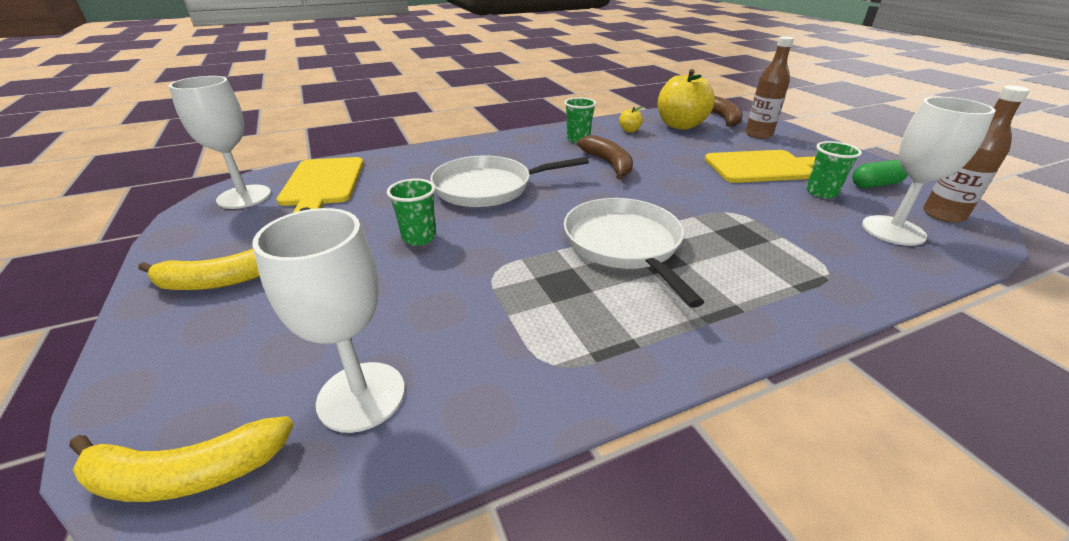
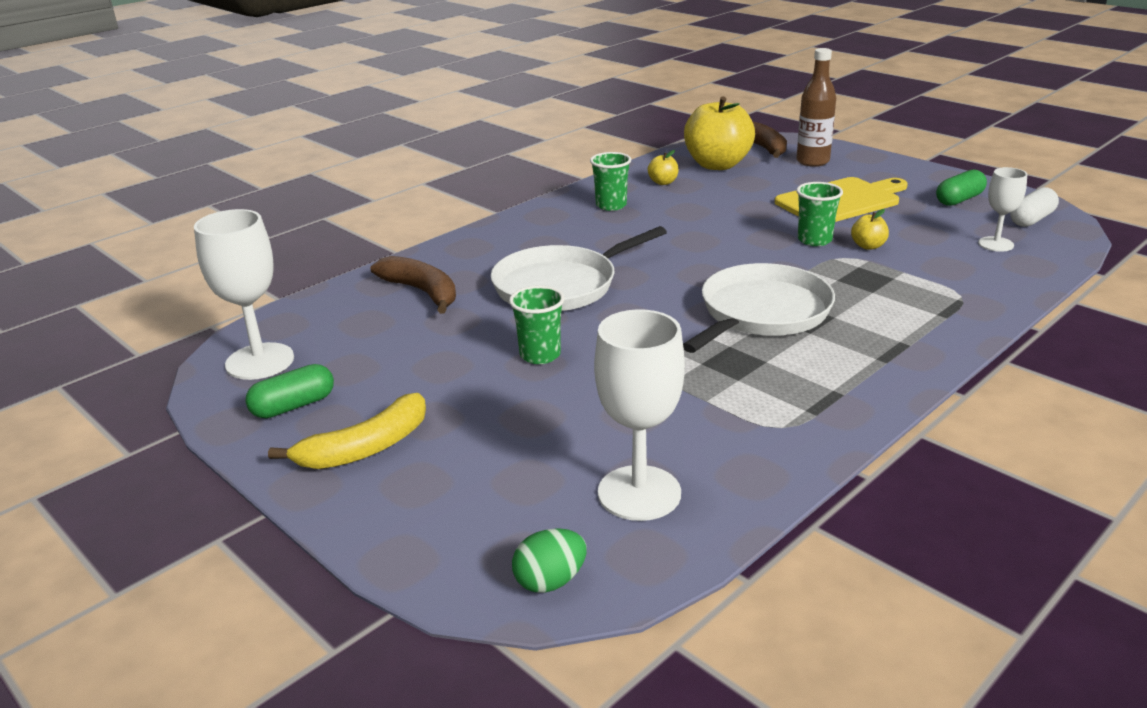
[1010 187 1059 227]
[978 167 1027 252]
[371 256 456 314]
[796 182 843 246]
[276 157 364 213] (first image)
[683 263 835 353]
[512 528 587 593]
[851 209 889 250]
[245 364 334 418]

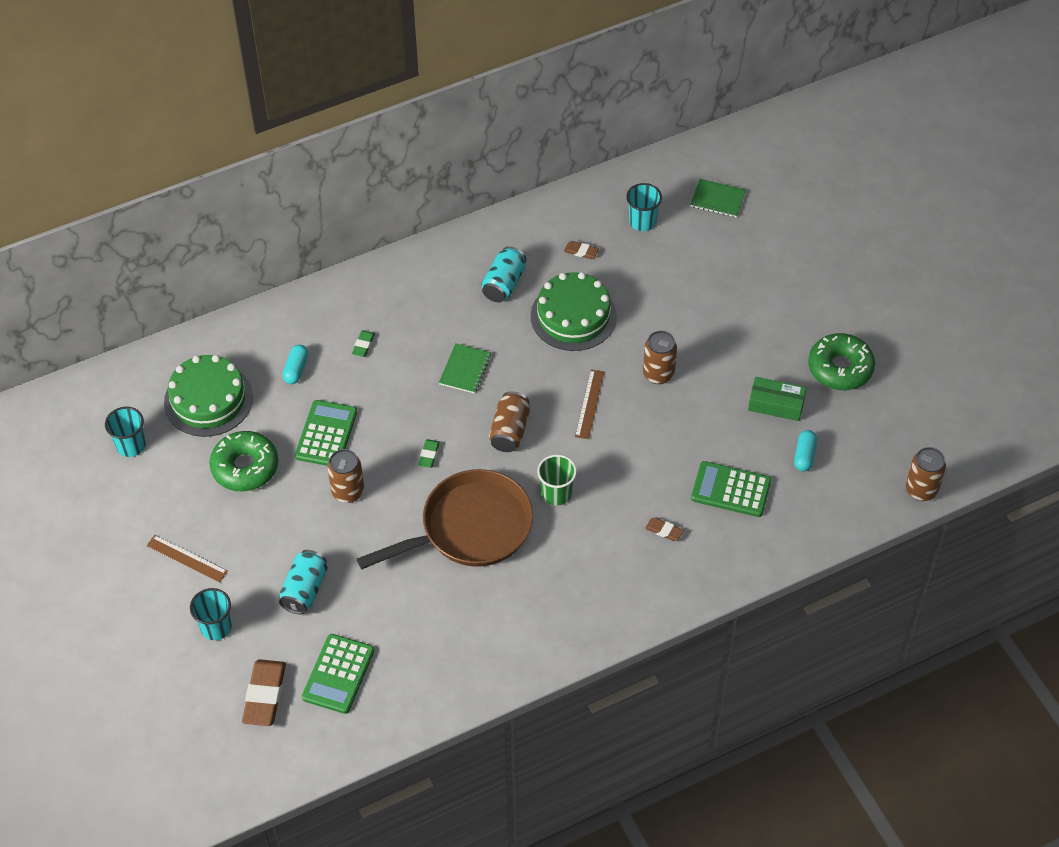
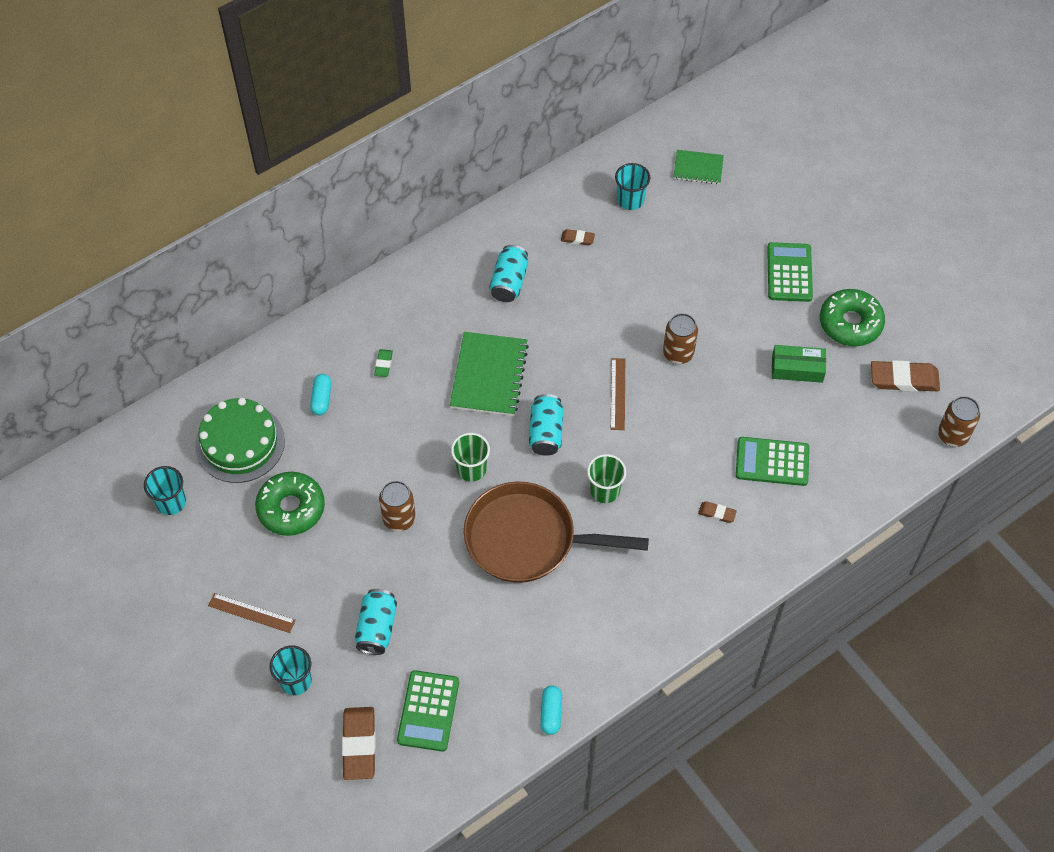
[531 272 617 351] (first image)
[450 332 529 416]
[529 394 563 456]
[767 242 813 302]
[540 685 562 735]
[451 433 490 482]
[464 481 649 583]
[871 360 940 392]

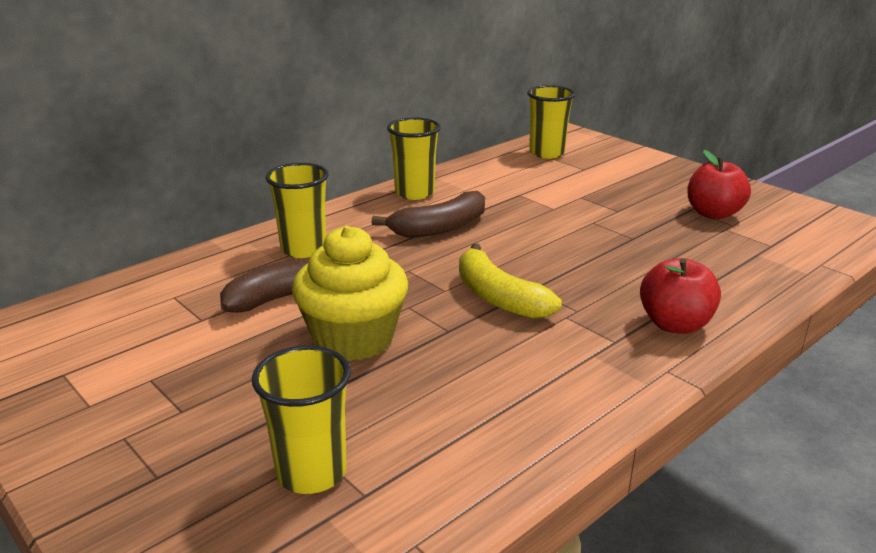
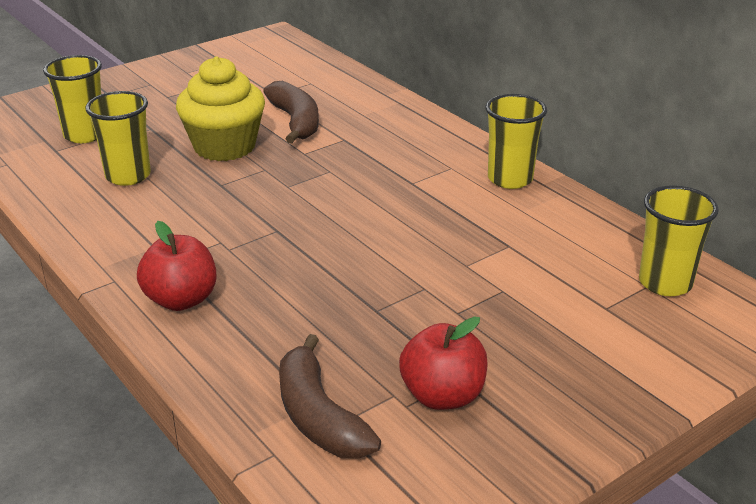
[85 91 151 186]
[279 334 381 459]
[459 243 562 319] (first image)

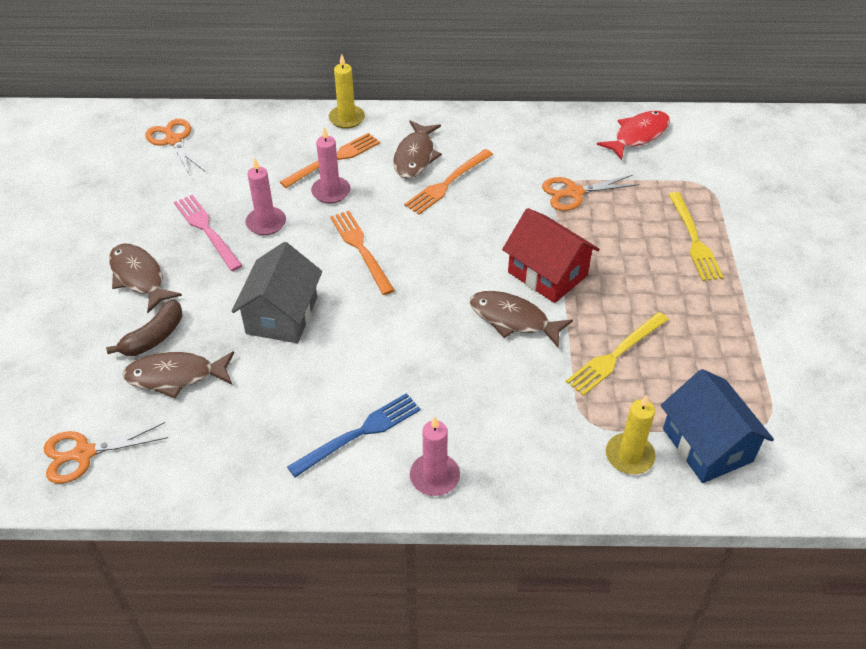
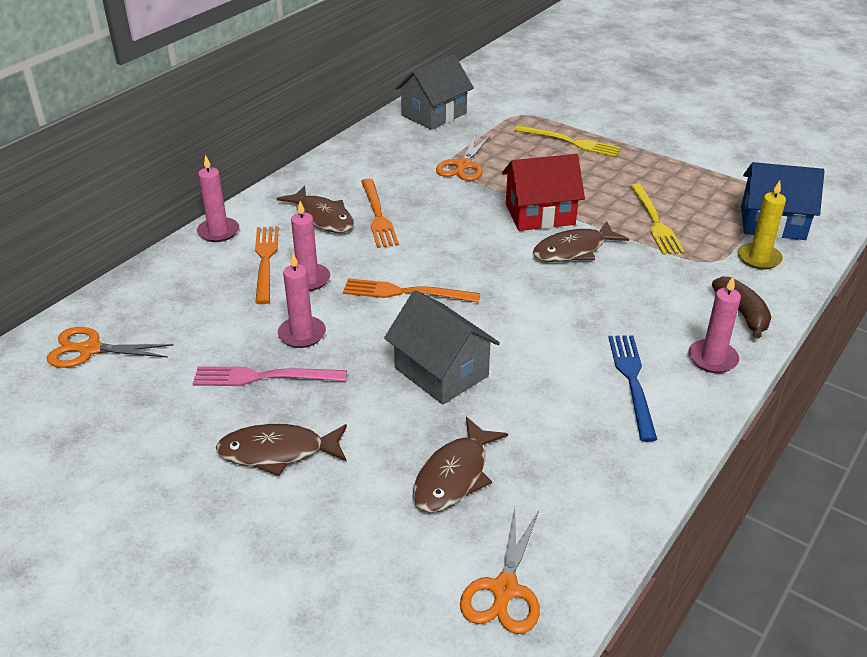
[197 155 239 242]
[395 54 474 130]
[712 277 771 339]

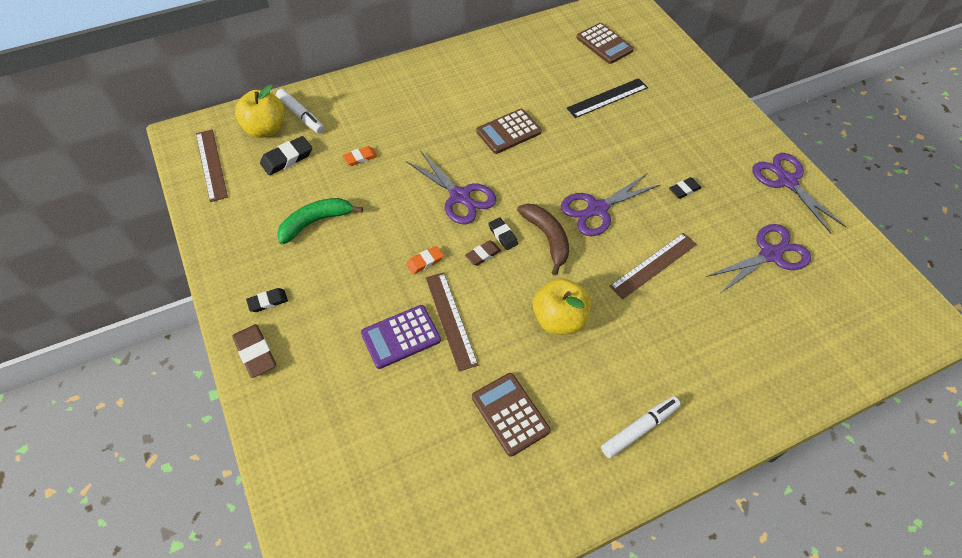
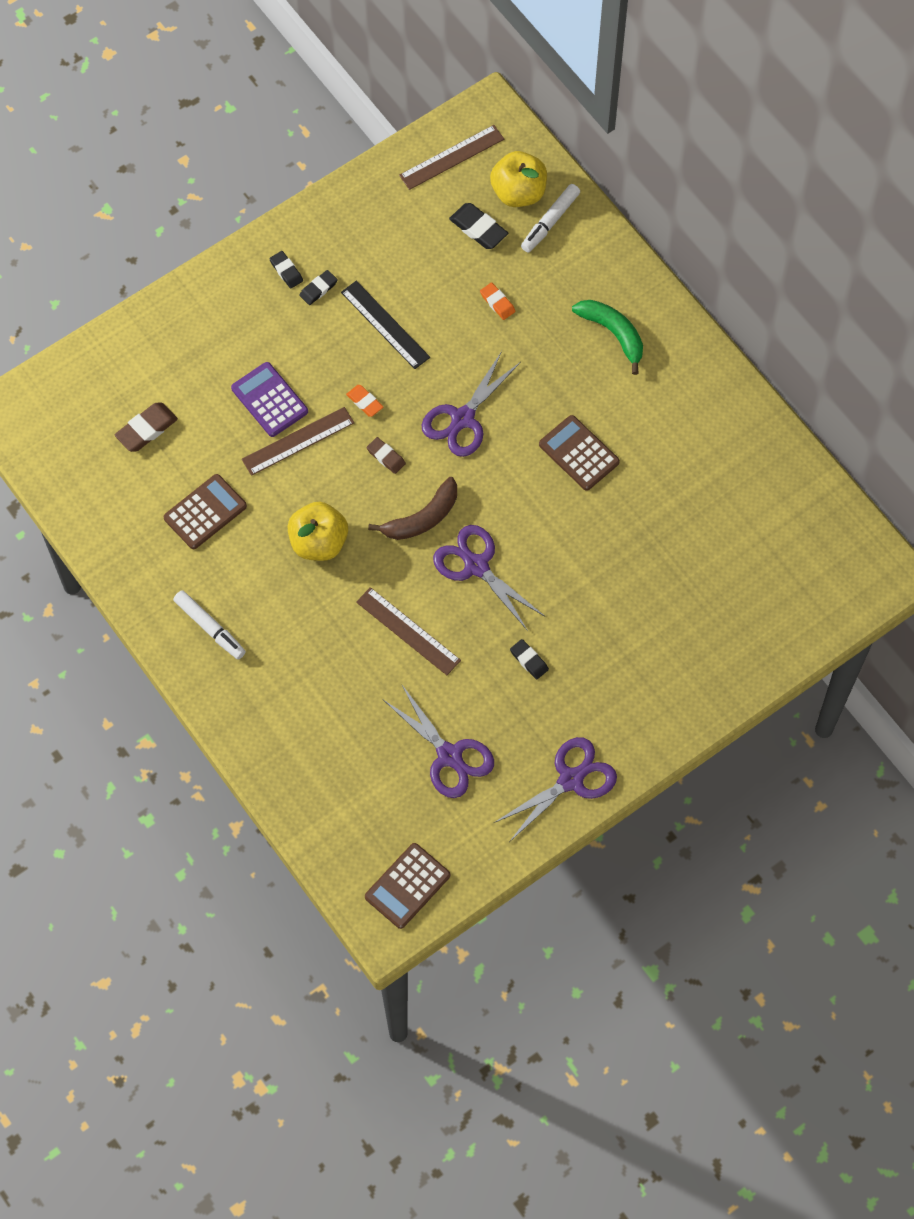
[365 843 450 929]
[341 281 430 369]
[572 300 643 375]
[299 270 338 305]
[115 403 178 452]

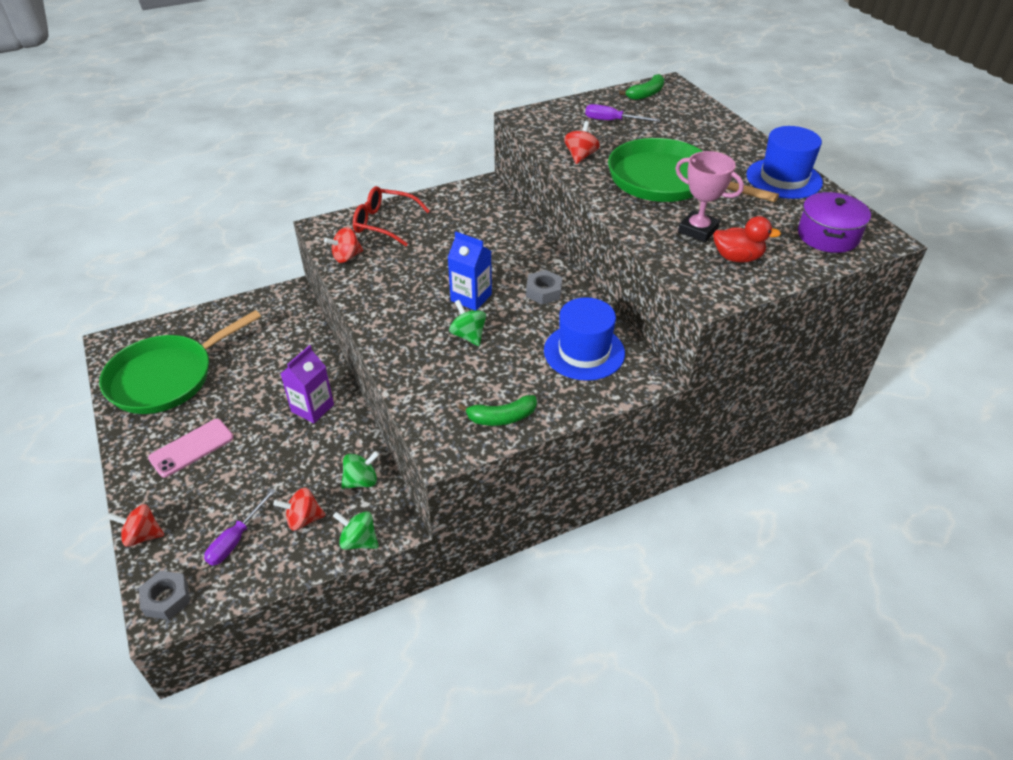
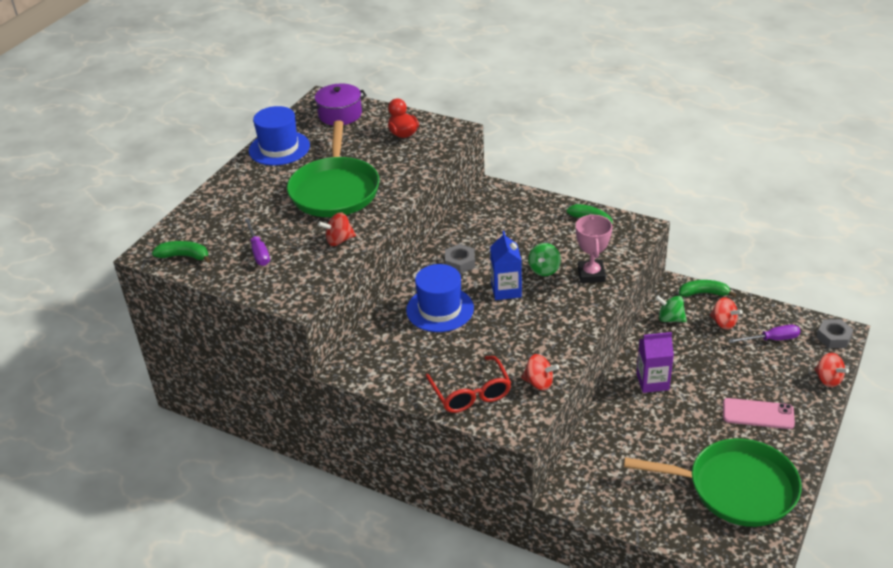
[576 214 612 283]
[406 264 474 332]
[679 280 736 297]

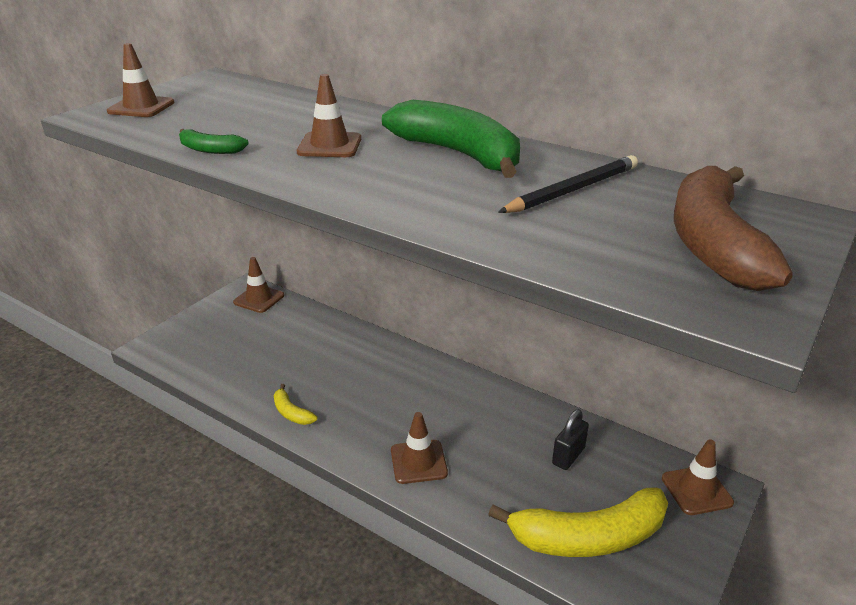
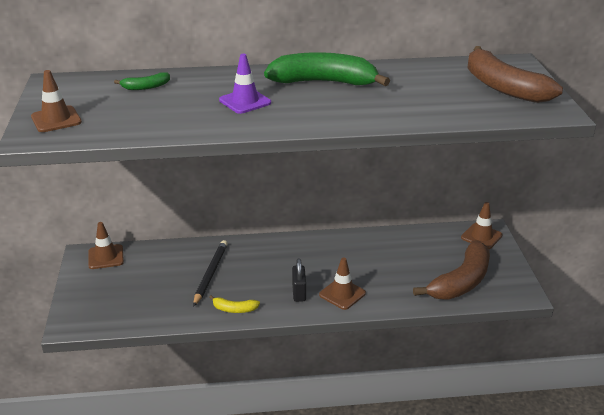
[219 54 271 114]
[114 72 170 90]
[193 240 228 307]
[292 258 306 302]
[413 241 490 300]

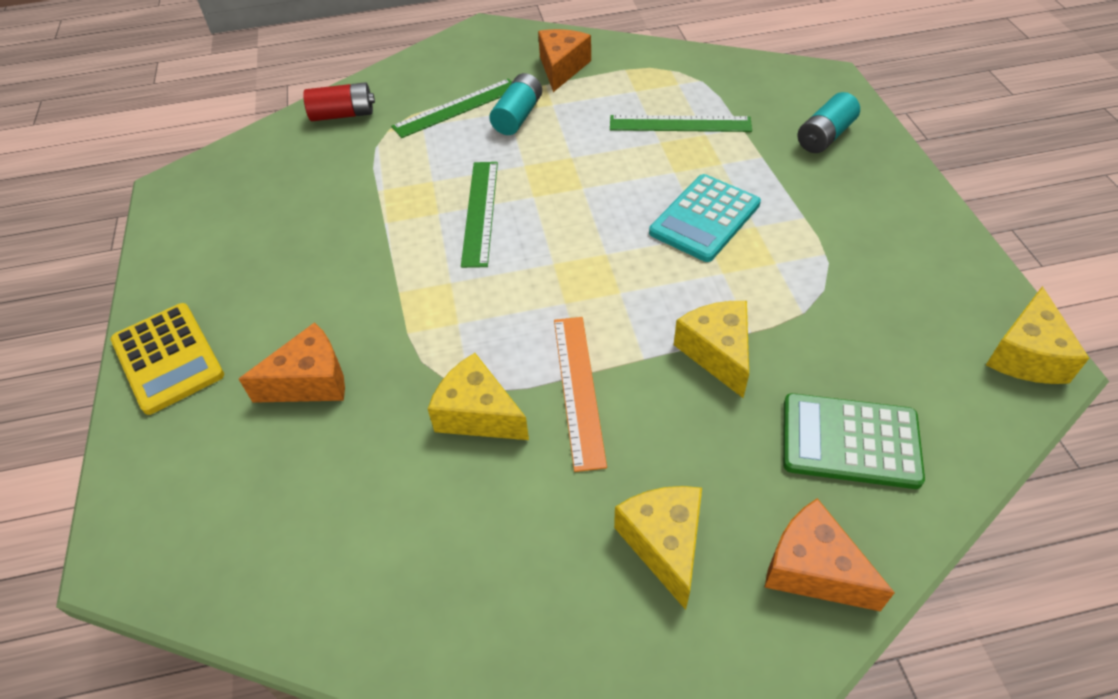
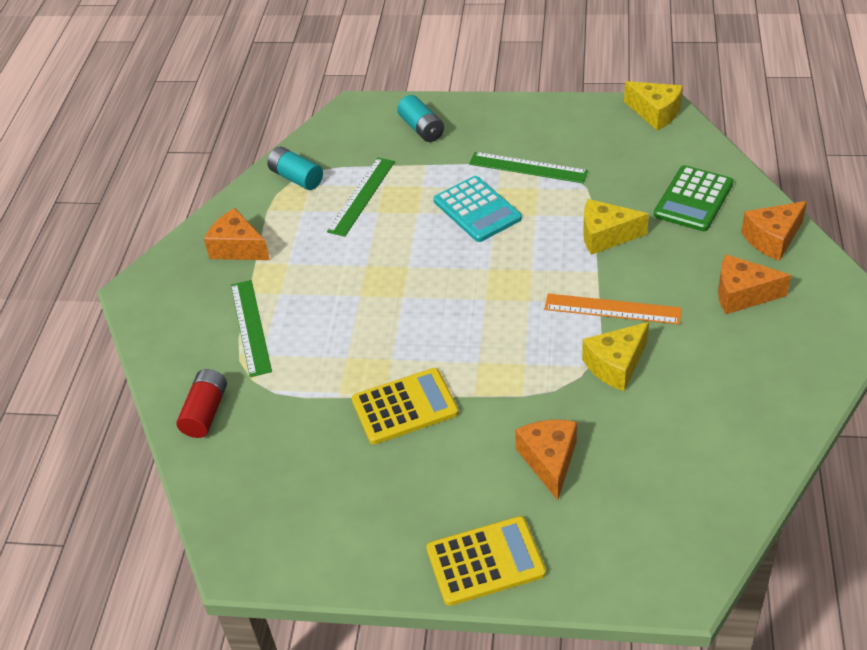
[267 147 323 190]
[469 152 588 183]
[718 254 791 314]
[352 368 459 444]

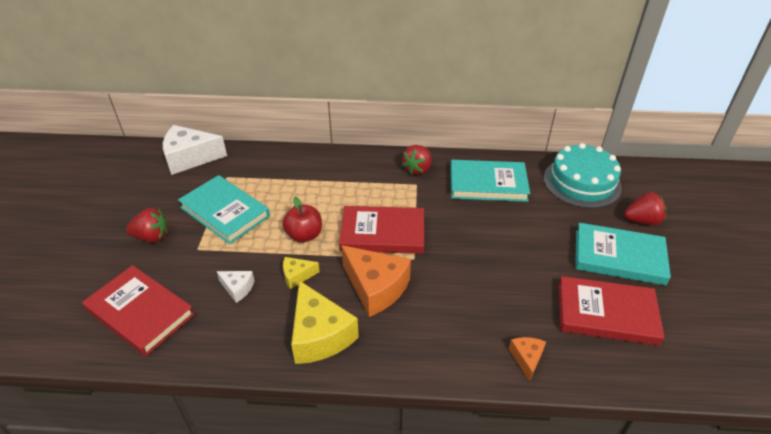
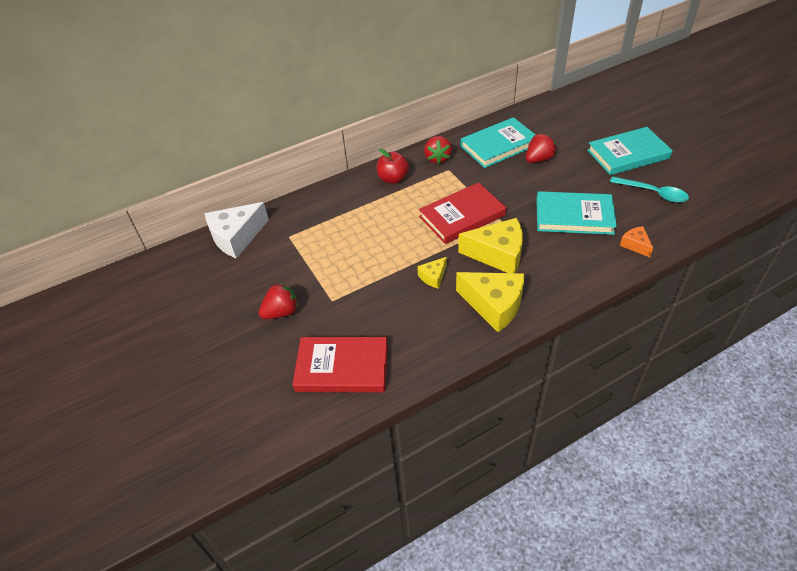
[544 143 622 208] (first image)
[536 191 617 235]
[525 134 556 163]
[377 149 409 184]
[458 218 523 273]
[216 271 255 303] (first image)
[610 176 689 203]

